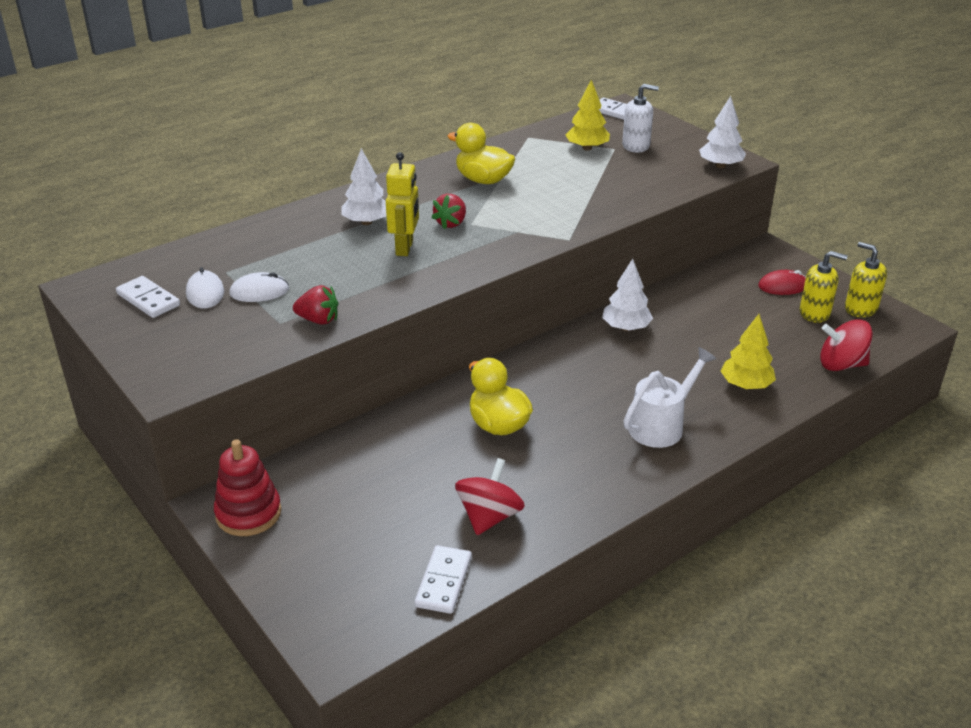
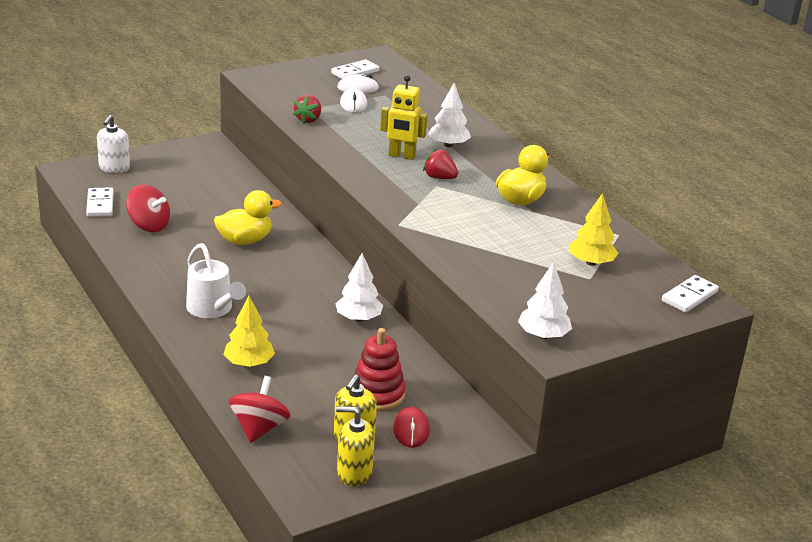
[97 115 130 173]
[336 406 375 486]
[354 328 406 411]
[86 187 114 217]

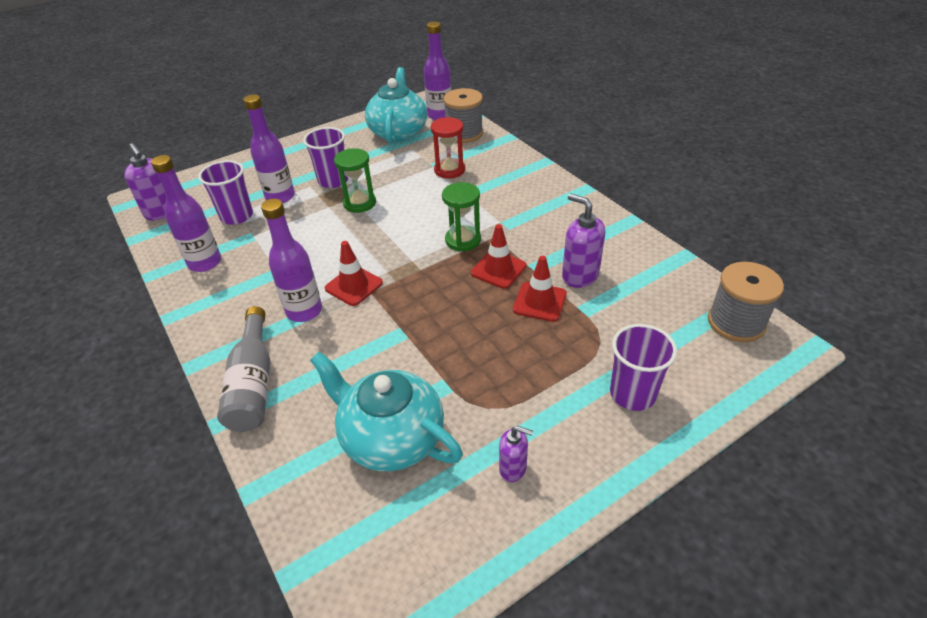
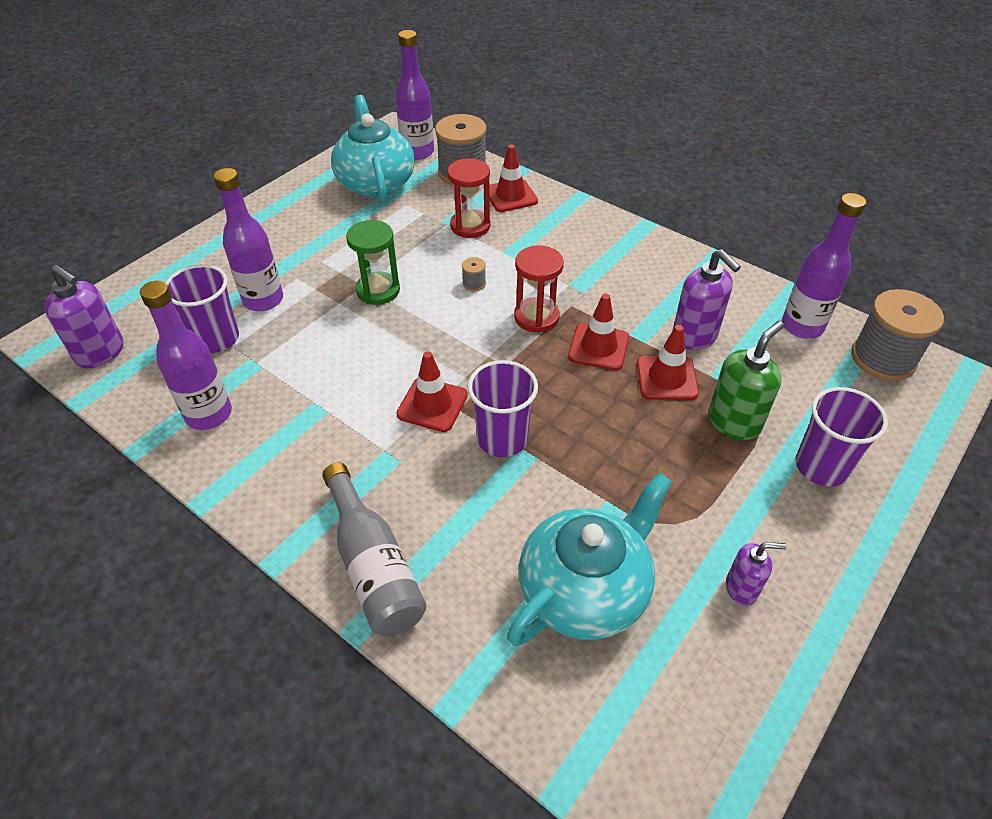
[468 360 538 457]
[514 245 564 333]
[673 249 741 350]
[782 193 866 339]
[507 472 672 646]
[489 144 538 212]
[462 257 486 291]
[708 321 784 440]

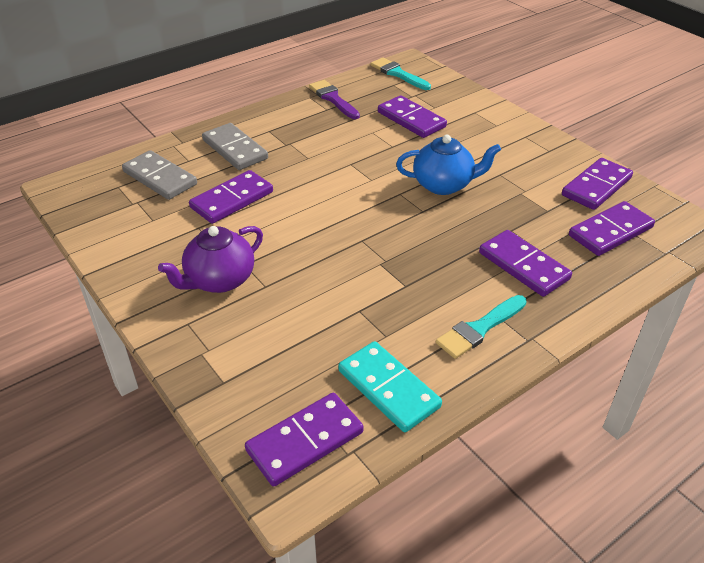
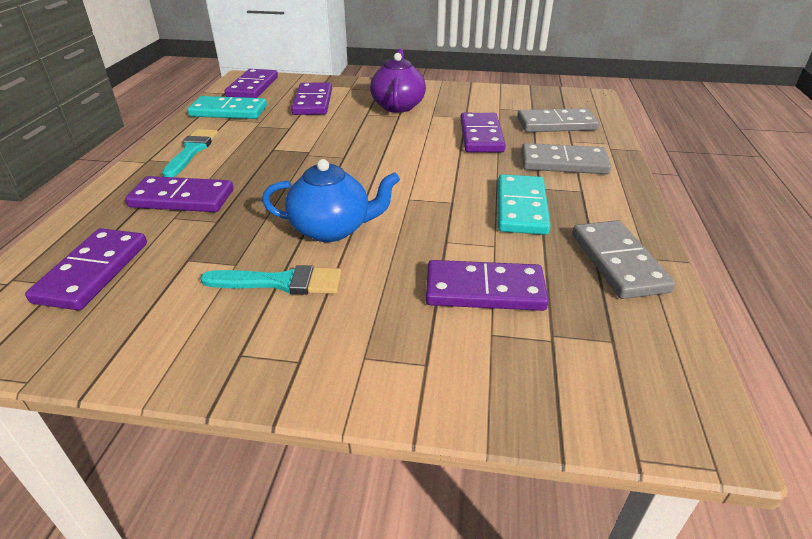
[200 265 341 295]
[572 220 675 299]
[262 159 400 242]
[291 82 332 115]
[498 174 550 235]

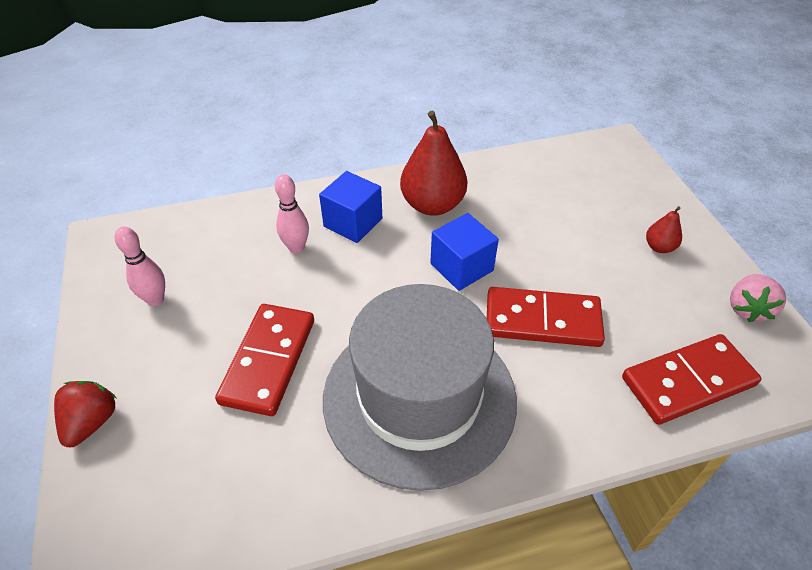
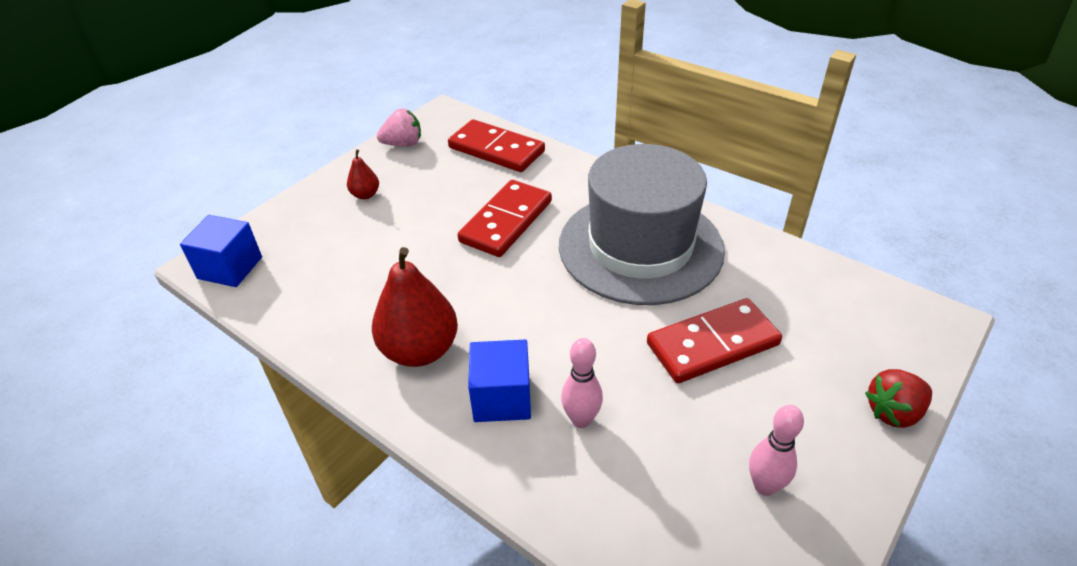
[180 215 262 287]
[458 180 552 257]

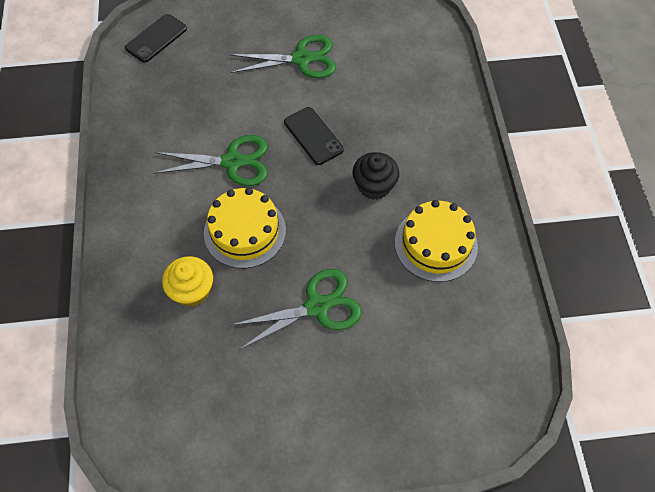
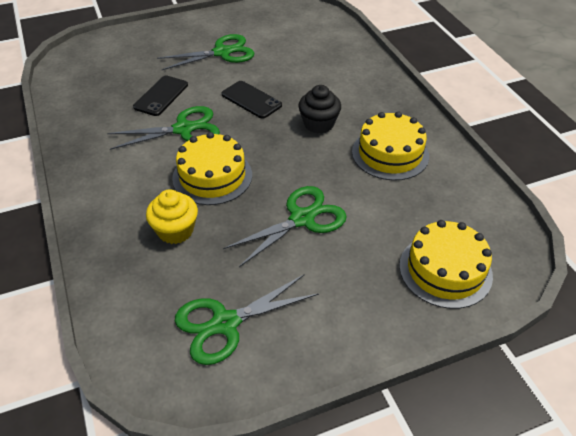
[133 76 188 116]
[399 220 493 309]
[175 274 319 365]

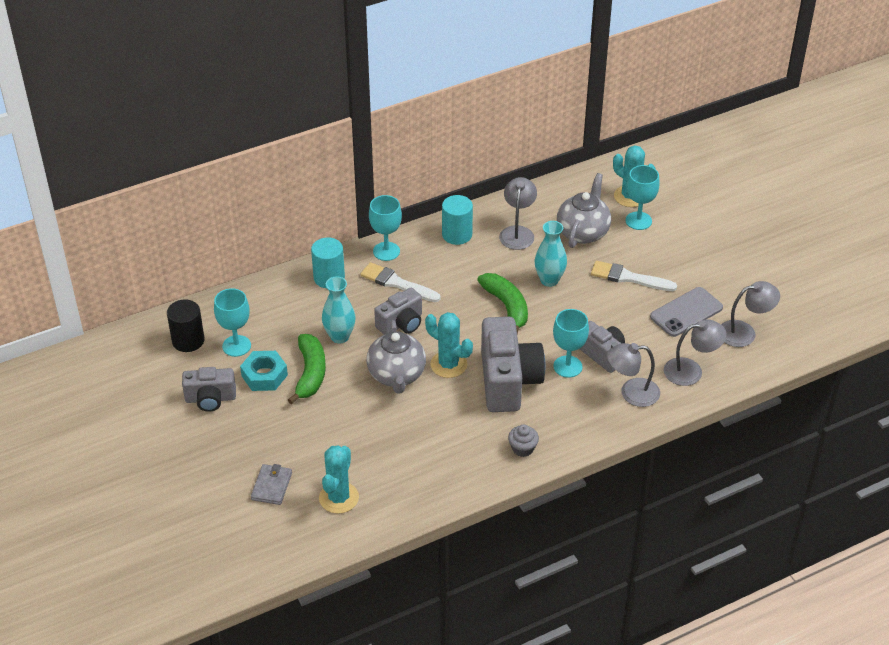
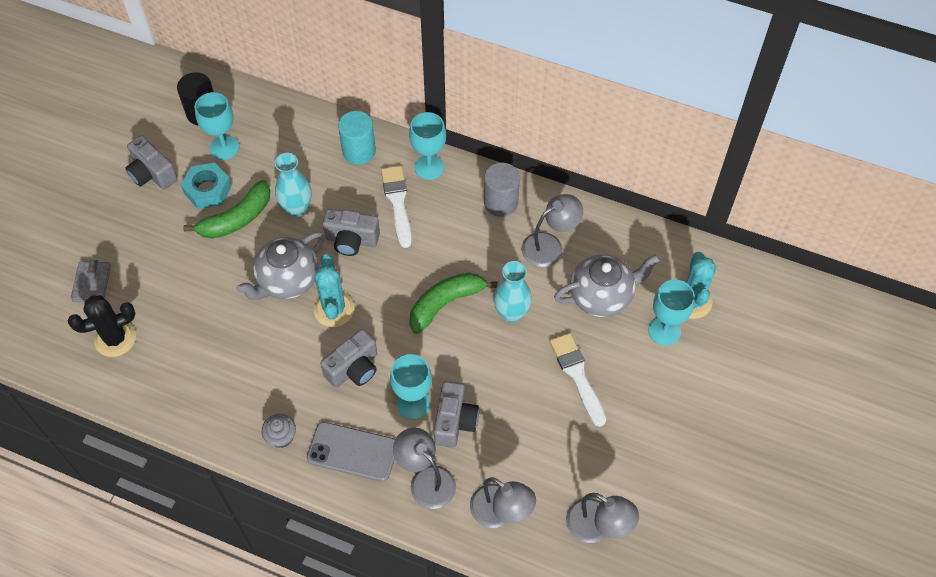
[484 163 520 217]
[409 272 498 334]
[307 422 395 482]
[320 329 377 388]
[68 295 136 357]
[71 260 111 302]

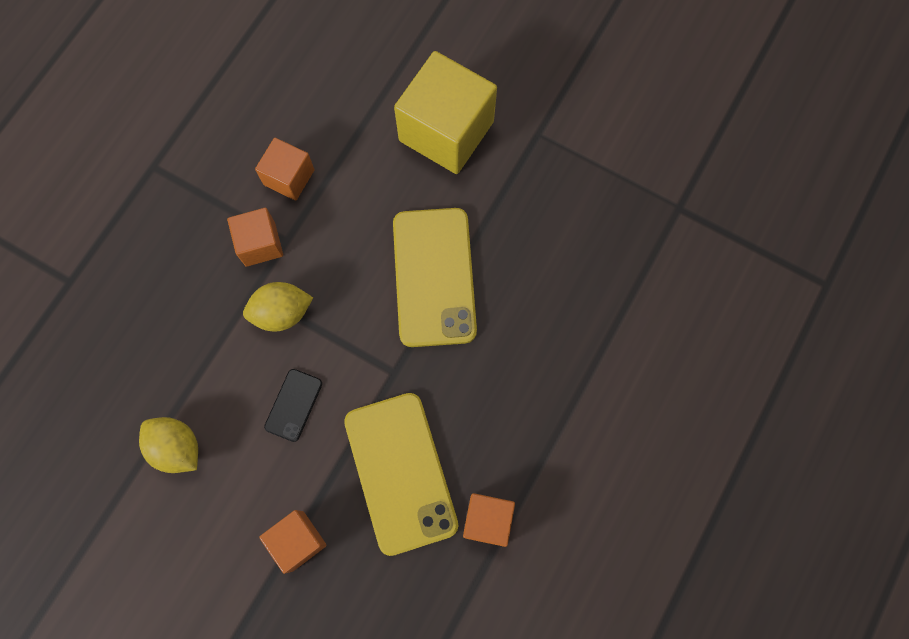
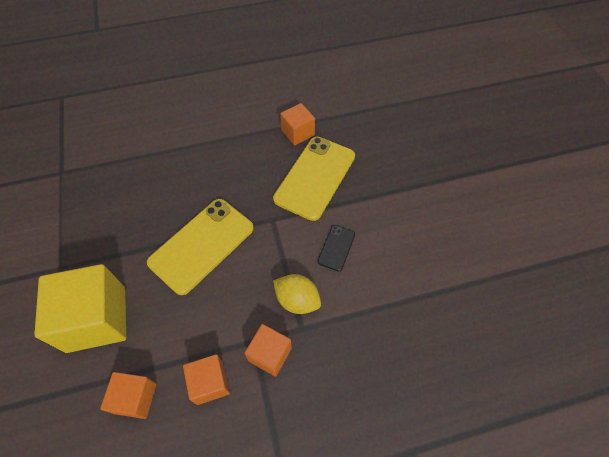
[318 225 355 271]
[139 417 198 473] (first image)
[100 372 156 419]

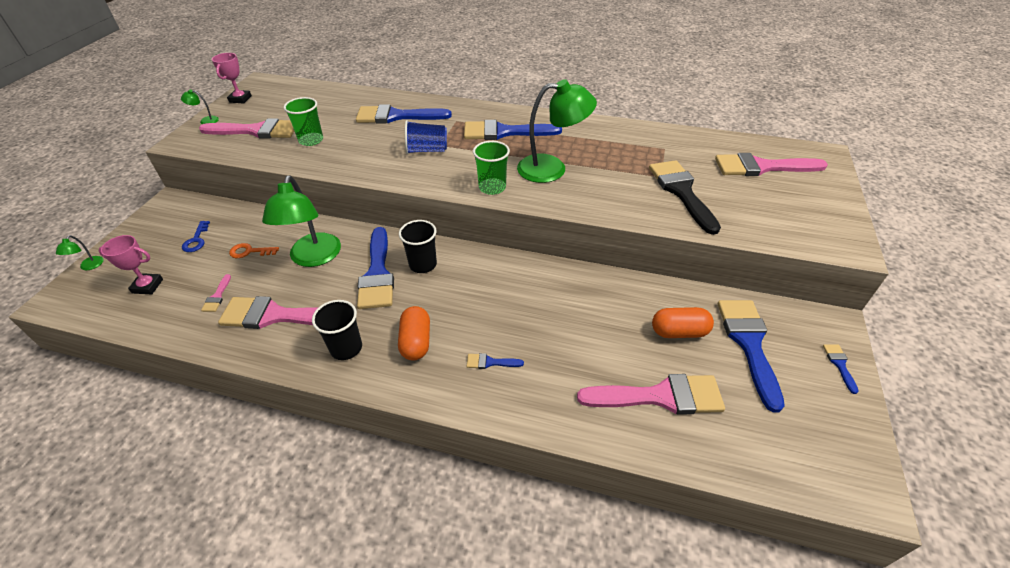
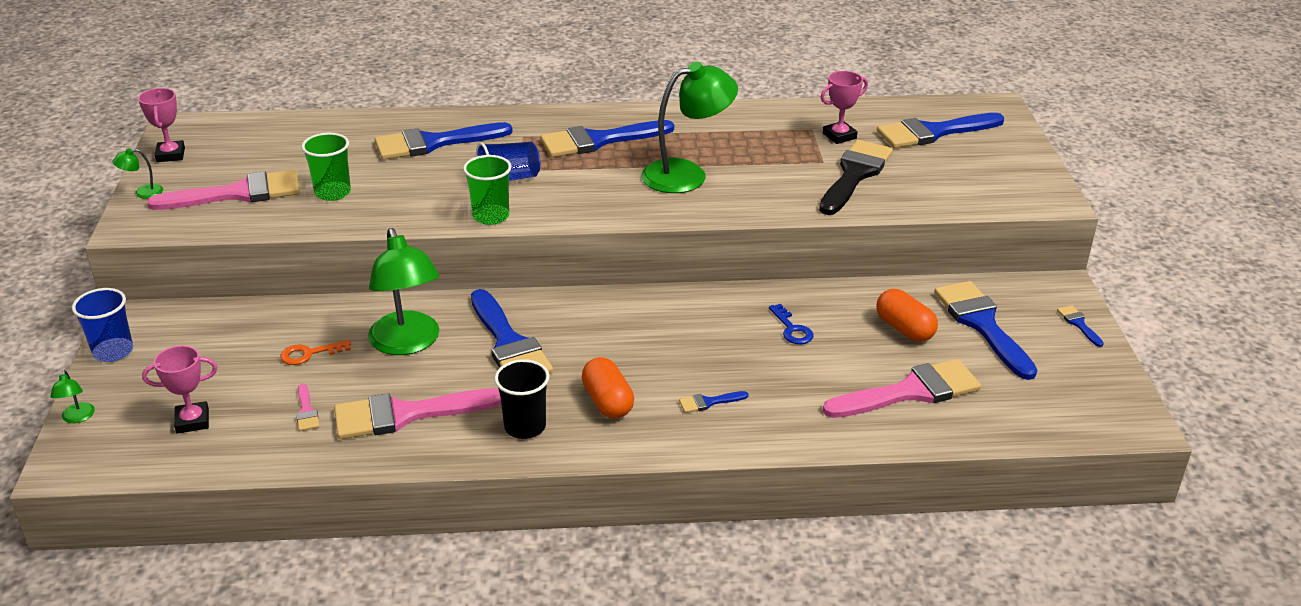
[463 155 512 225]
[877 113 1004 148]
[819 140 893 215]
[399 220 437 273] (first image)
[769 304 814 344]
[877 289 938 342]
[821 71 868 144]
[72 288 133 362]

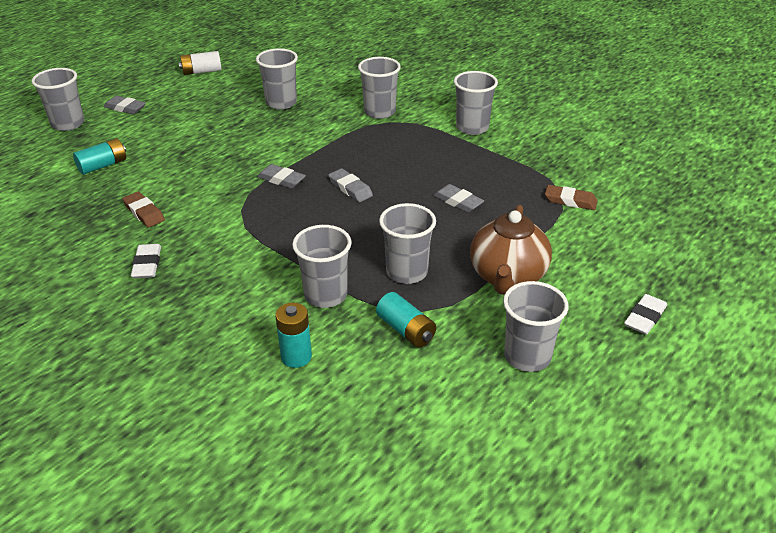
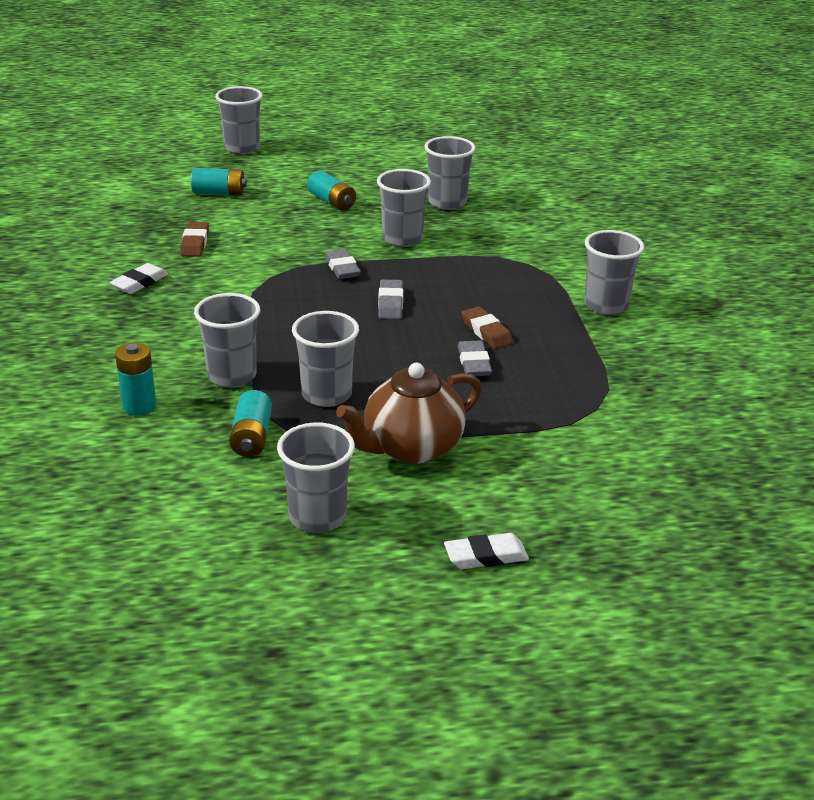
[179 51 222 75] (first image)
[377 169 431 247]
[104 96 146 114] (first image)
[461 306 513 349]
[307 170 356 211]

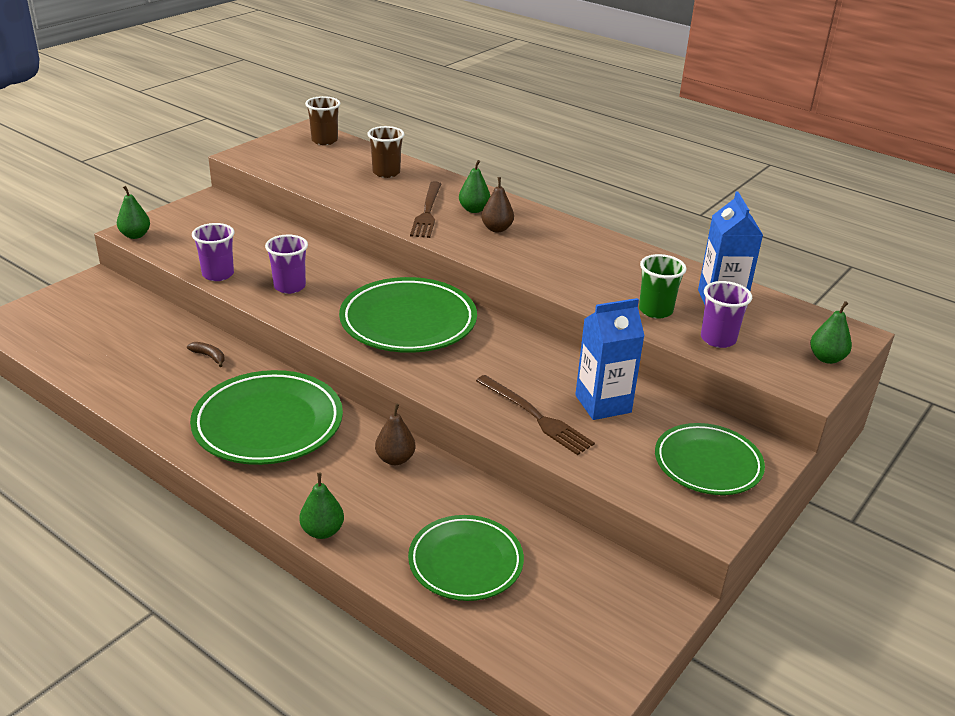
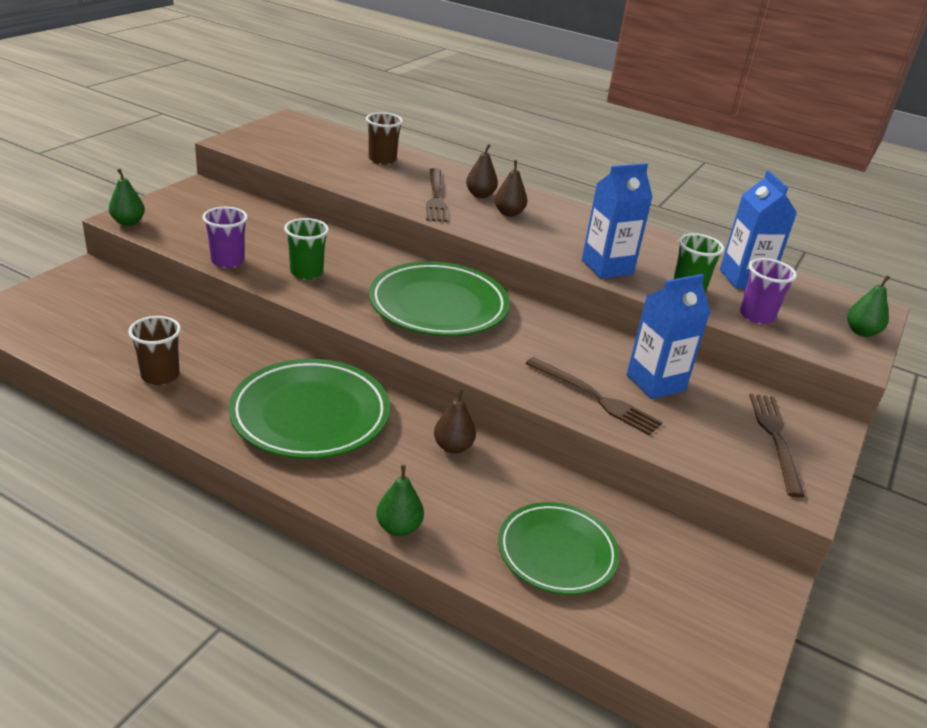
[128 316 181 385]
[466 144 498 198]
[284 218 329 280]
[187 342 225 367] (first image)
[749 393 805 498]
[582 163 653 279]

